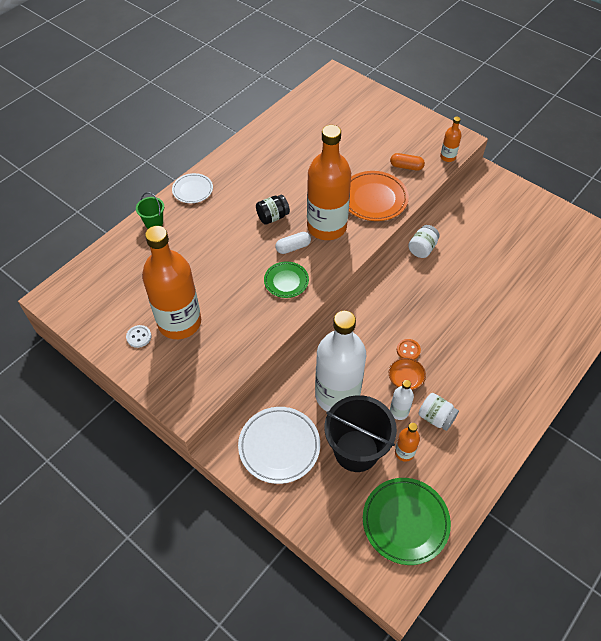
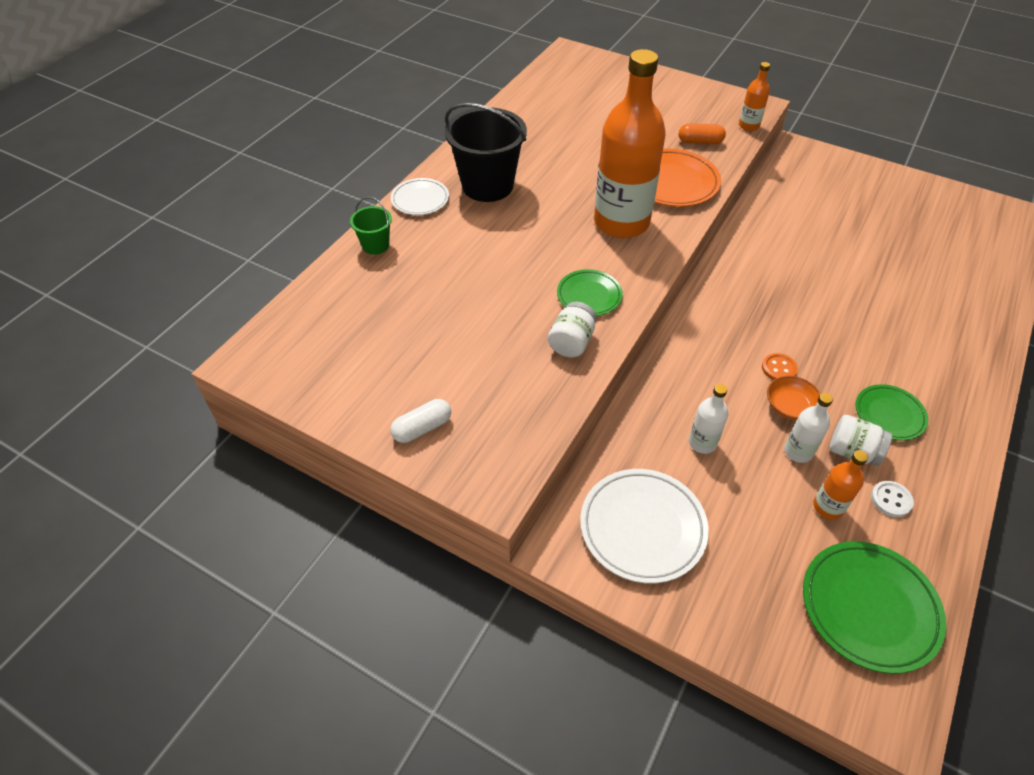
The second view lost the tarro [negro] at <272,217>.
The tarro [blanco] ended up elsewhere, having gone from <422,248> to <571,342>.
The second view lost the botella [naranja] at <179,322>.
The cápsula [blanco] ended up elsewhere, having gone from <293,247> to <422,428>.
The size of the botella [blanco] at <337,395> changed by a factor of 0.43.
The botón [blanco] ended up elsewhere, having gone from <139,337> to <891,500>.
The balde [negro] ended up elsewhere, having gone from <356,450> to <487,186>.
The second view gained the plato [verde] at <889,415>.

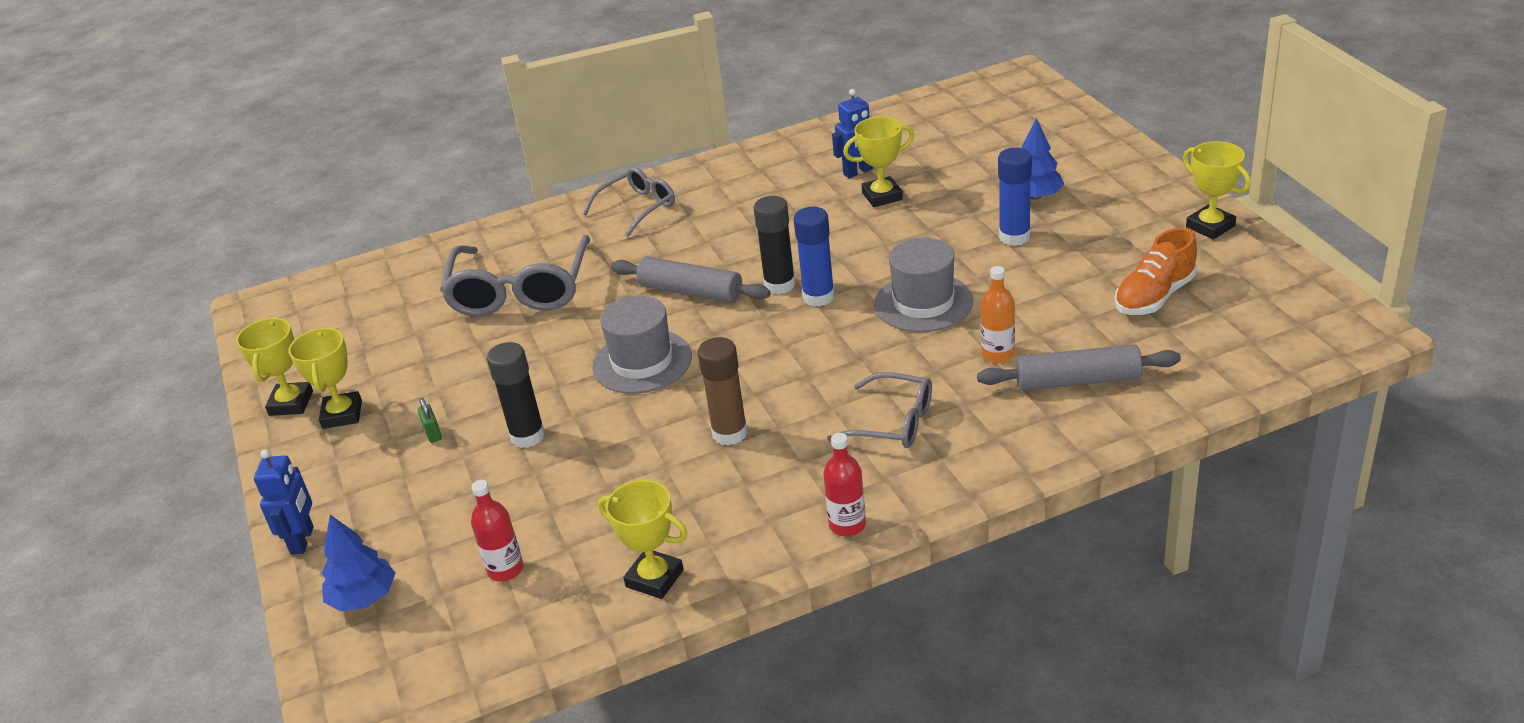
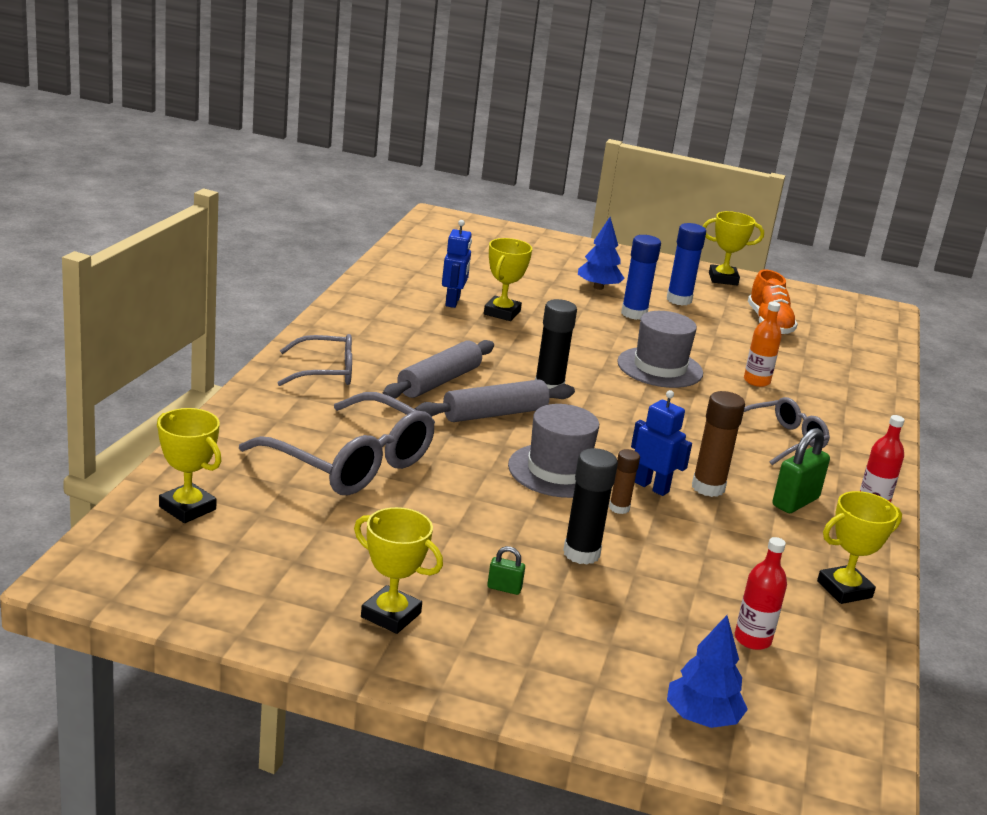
The gafas [gris] at <638,208> ended up facing another way, 90 degrees clockwise from before.
The barra de pegamento [azul] ended up elsewhere, having gone from <818,297> to <679,300>.
The trofeo [amarillo] ended up elsewhere, having gone from <291,403> to <187,508>.
The rodillo [gris] ended up elsewhere, having gone from <1077,381> to <439,381>.
The robot [azul] ended up elsewhere, having gone from <303,540> to <651,487>.
The second view gained the candado [verde] at <795,502>.
The second view gained the barra de pegamento [marrón] at <619,508>.

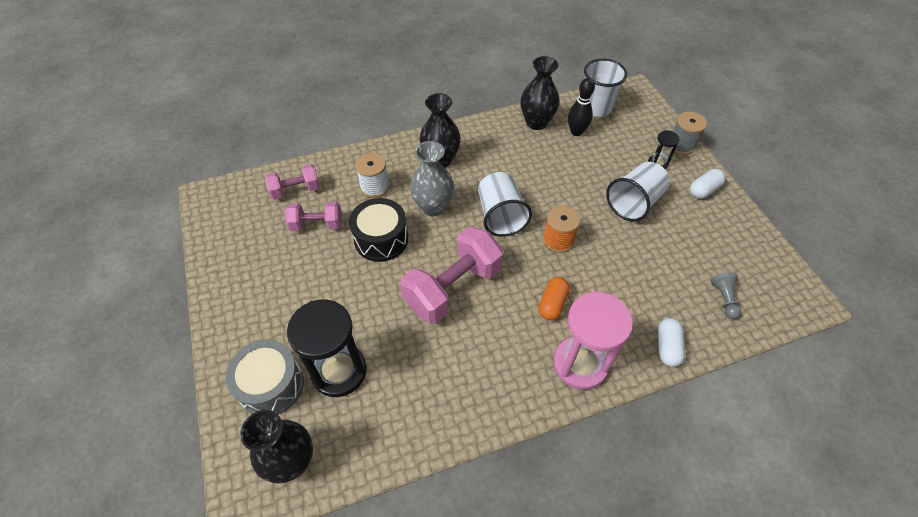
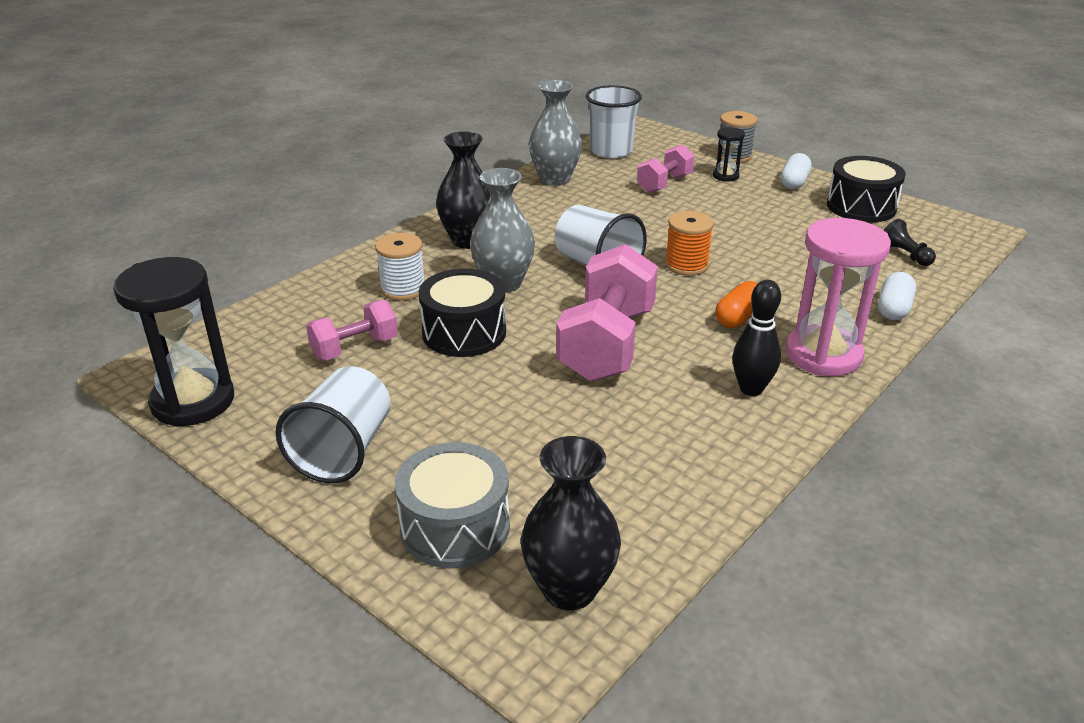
What was the florero [negro] at <536,122> turned into the florero [gris] at <555,179>.
The bolo [negro] ended up elsewhere, having gone from <576,132> to <751,389>.
The vaso [blanco] ended up elsewhere, having gone from <634,203> to <343,451>.
The mancuerna [rosa] ended up elsewhere, having gone from <296,190> to <664,184>.
What was the peón [gris] at <724,299> turned into the peón [negro] at <905,255>.
The cápsula [naranja] at <552,304> ended up facing another way, 45 degrees clockwise from before.
The reloj de arena [negro] ended up elsewhere, having gone from <339,371> to <193,401>.
The cápsula [blanco] at <667,347> ended up facing another way, 45 degrees clockwise from before.
The second view gained the tambor [negro] at <861,206>.

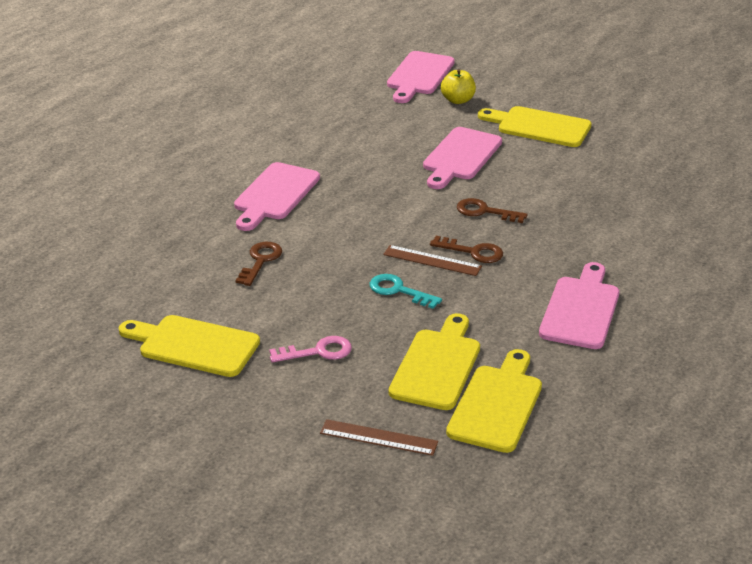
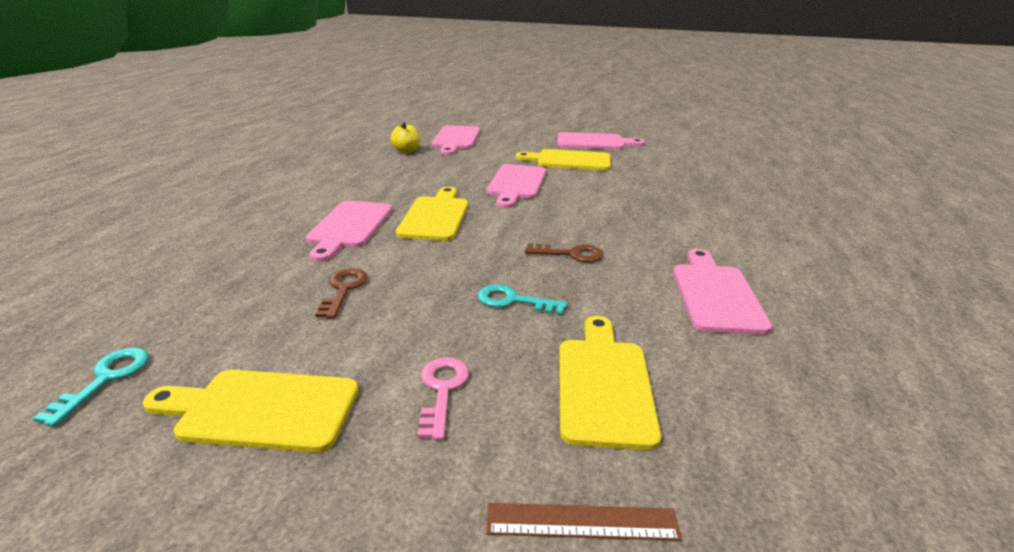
The manzana [amarillo] ended up elsewhere, having gone from <458,100> to <406,151>.
The second view lost the llave [marrón] at <485,211>.
The second view lost the regla [marrón] at <432,261>.
The llave [rosa] at <318,352> ended up facing another way, 60 degrees counterclockwise from before.
The tabla de cortar [amarillo] ended up elsewhere, having gone from <497,405> to <435,216>.
The second view gained the tabla de cortar [rosa] at <594,142>.
The second view gained the llave [turquesa] at <106,379>.

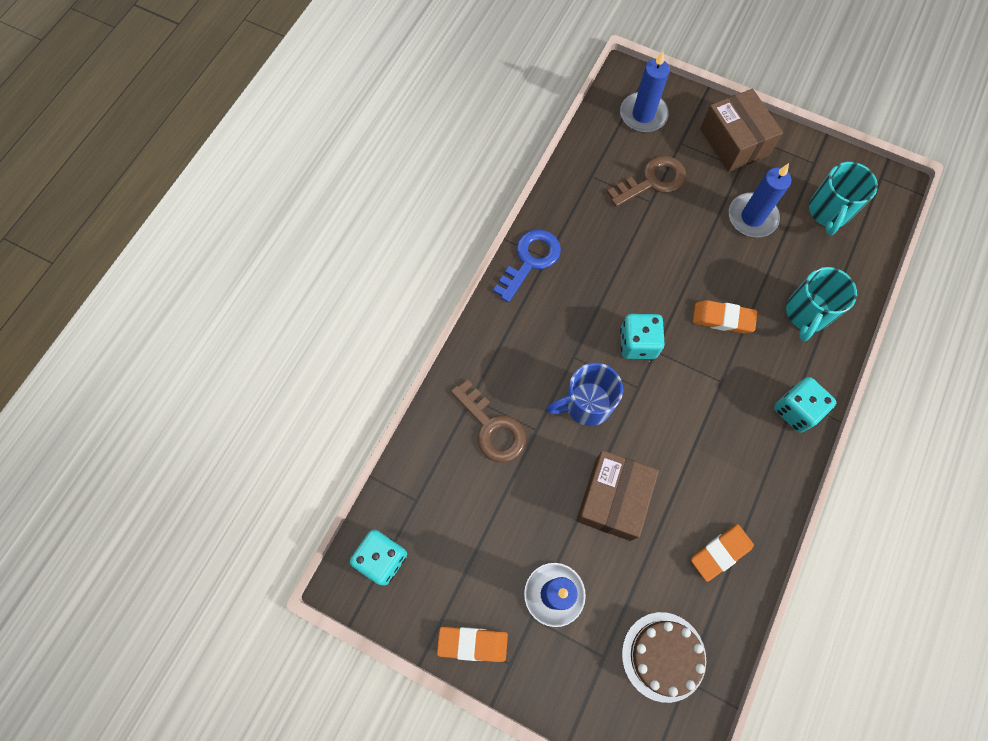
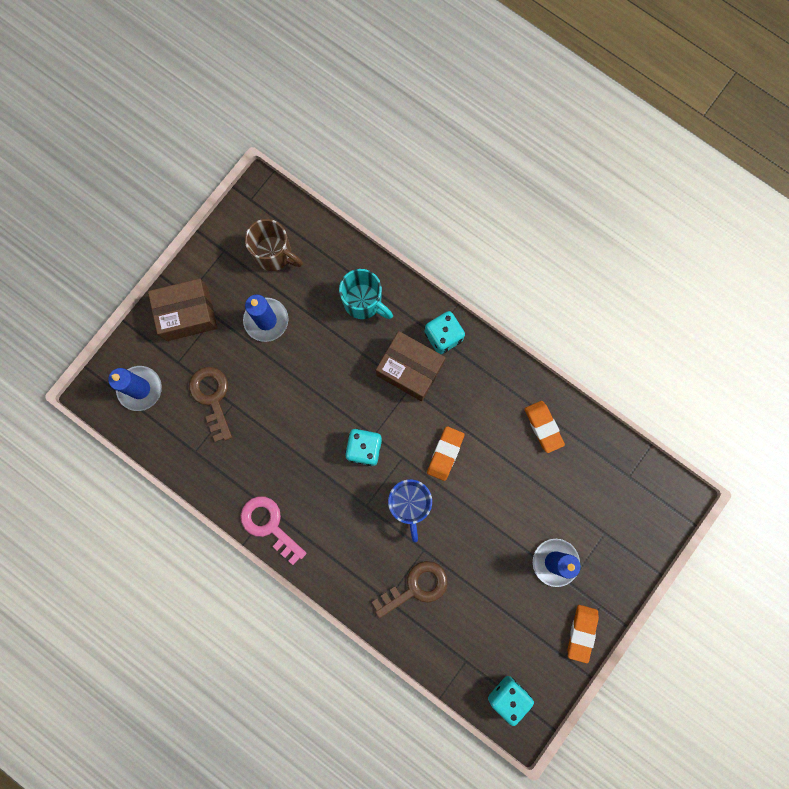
What was the taza [turquesa] at <828,212> turned into the taza [marrón] at <274,254>.
What was the llave [azul] at <530,260> turned into the llave [rosa] at <269,525>.
The goma de borrar [naranja] ended up elsewhere, having gone from <722,319> to <445,454>.
The caja [marrón] ended up elsewhere, having gone from <613,499> to <409,369>.
The second view lost the tarta [marrón] at <663,656>.

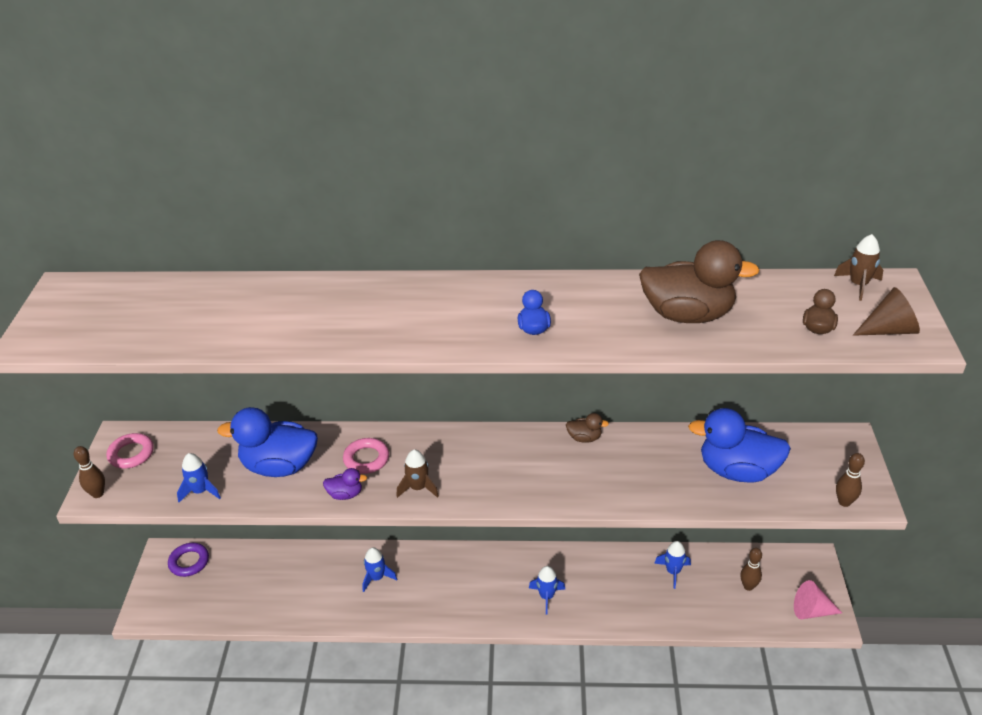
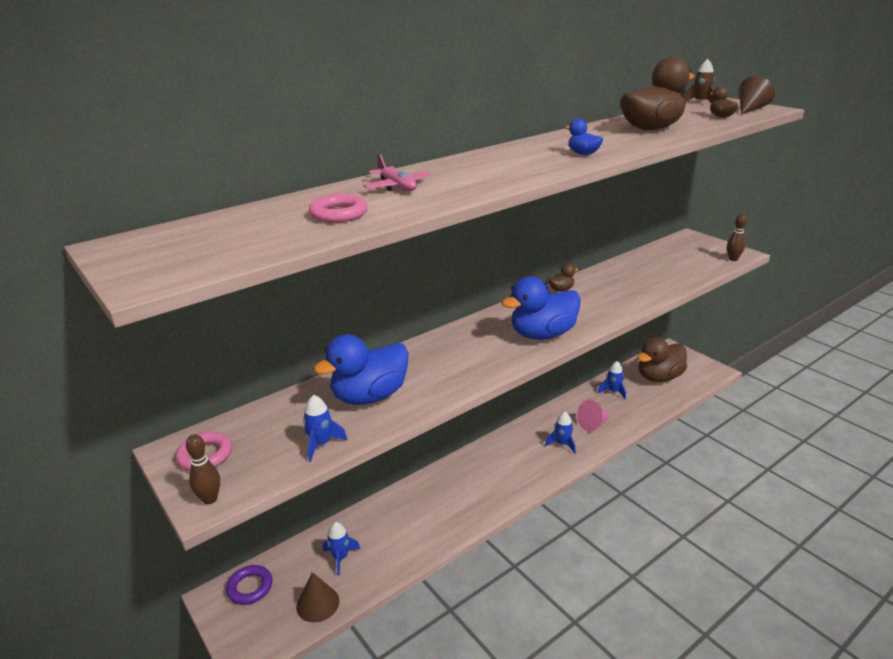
The pato [azul] ended up elsewhere, having gone from <737,471> to <542,334>.
The anillo [rosa] ended up elsewhere, having gone from <366,459> to <338,214>.
The second view lost the cohete [marrón] at <418,488>.
The second view lost the pato [morado] at <345,494>.
The cohete [azul] ended up elsewhere, having gone from <377,578> to <340,557>.
Where the bolo [marrón] stood at <748,586>, the pato [marrón] came to stand at <659,377>.
The cono [rosa] ended up elsewhere, having gone from <811,611> to <593,424>.
The second view gained the avión [rosa] at <397,186>.
The second view gained the cono [marrón] at <317,603>.

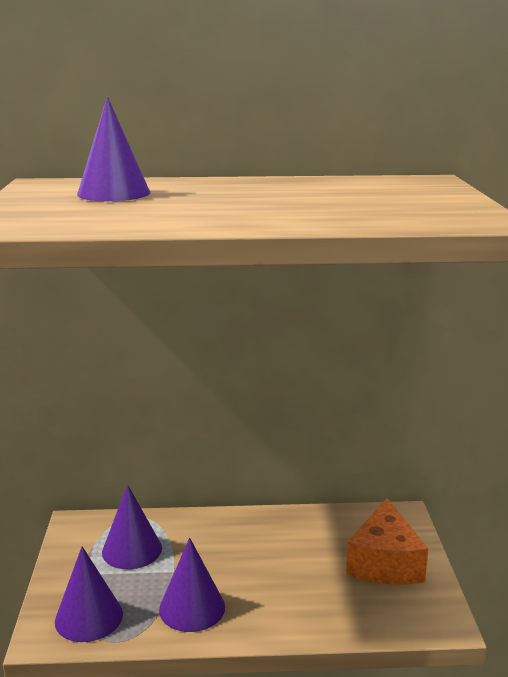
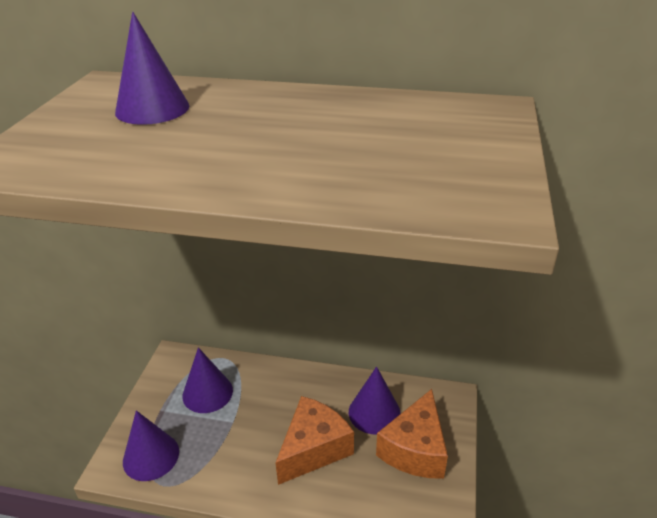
The cono [morado] ended up elsewhere, having gone from <192,608> to <374,412>.
The second view gained the queso [naranja] at <313,449>.

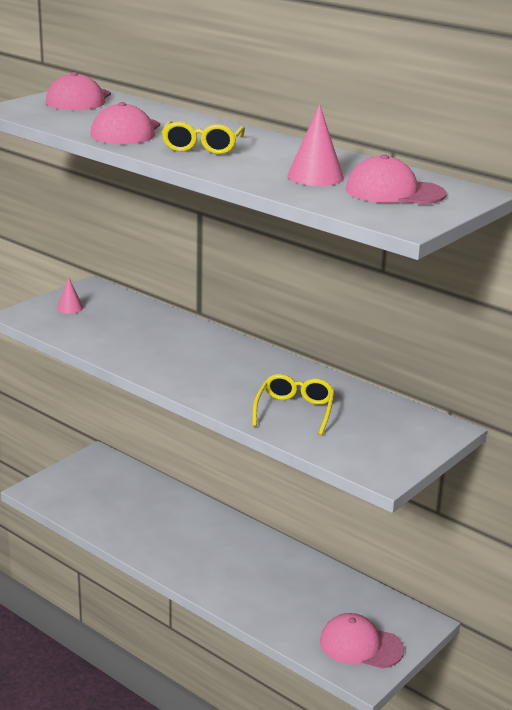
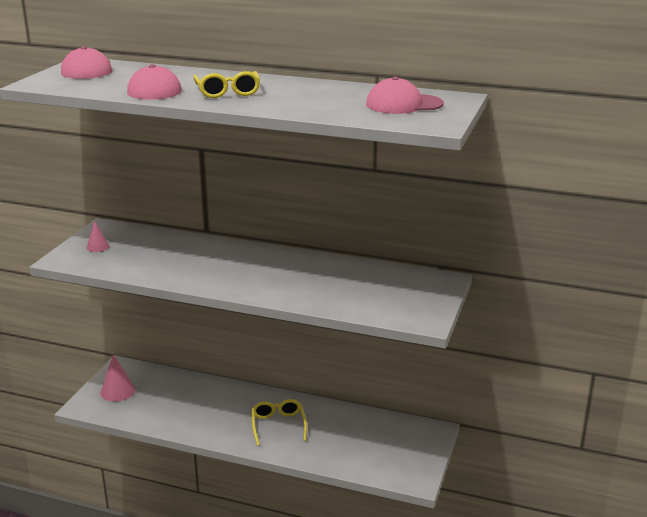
The cono [rosa] ended up elsewhere, having gone from <315,176> to <117,391>.
The gafas [amarillo] ended up elsewhere, having gone from <294,411> to <278,425>.
The second view lost the gorra [rosa] at <360,645>.

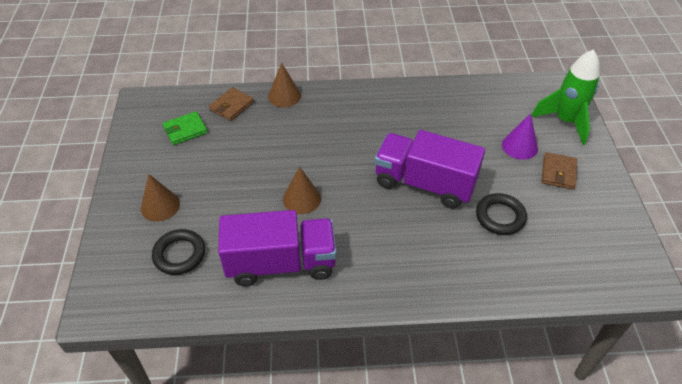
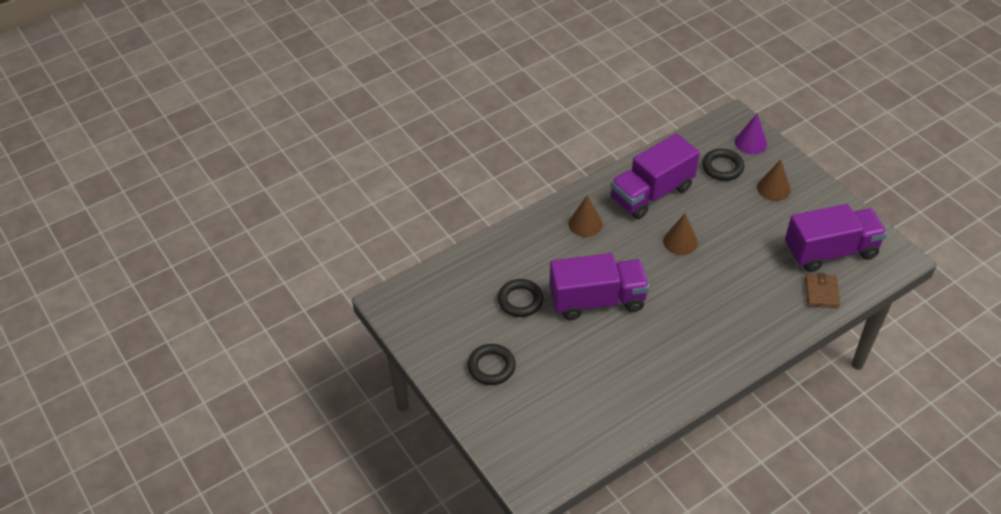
The second view lost the cohete [verde] at <565,121>.
The cono [marrón] ended up elsewhere, having gone from <284,96> to <585,224>.
Where the cartera [verde] stood at <185,130>, the camión [morado] came to stand at <830,251>.
The cono [morado] ended up elsewhere, having gone from <519,146> to <750,143>.
Where the cartera [marrón] stood at <558,173>, the anillo [negro] came to stand at <491,367>.

